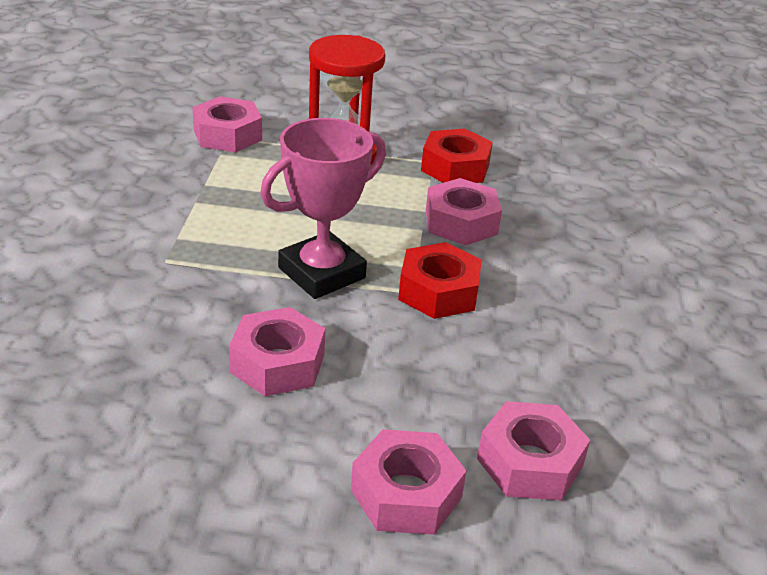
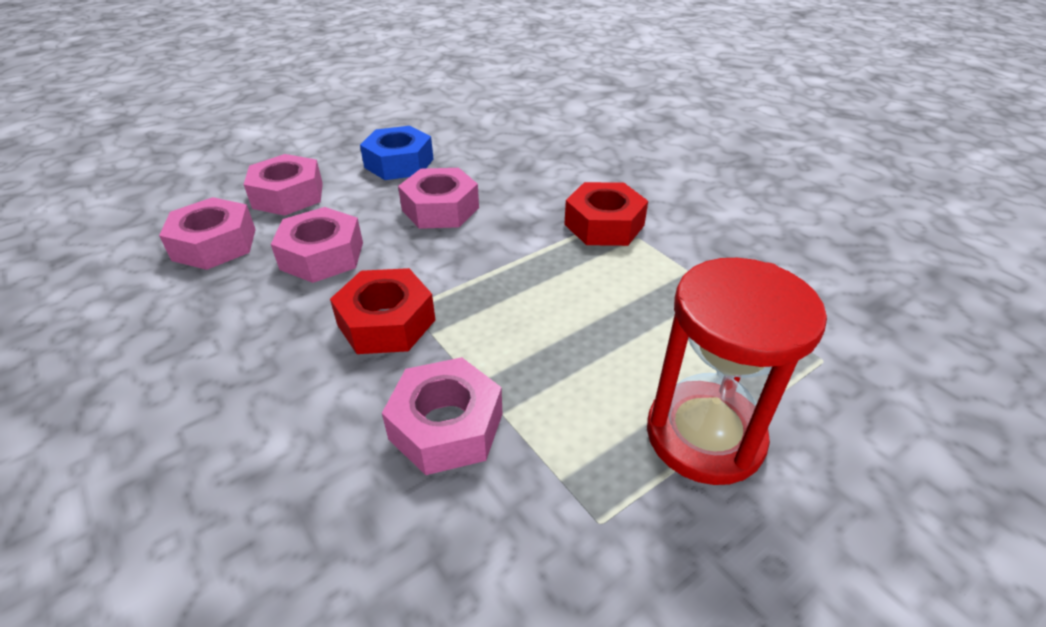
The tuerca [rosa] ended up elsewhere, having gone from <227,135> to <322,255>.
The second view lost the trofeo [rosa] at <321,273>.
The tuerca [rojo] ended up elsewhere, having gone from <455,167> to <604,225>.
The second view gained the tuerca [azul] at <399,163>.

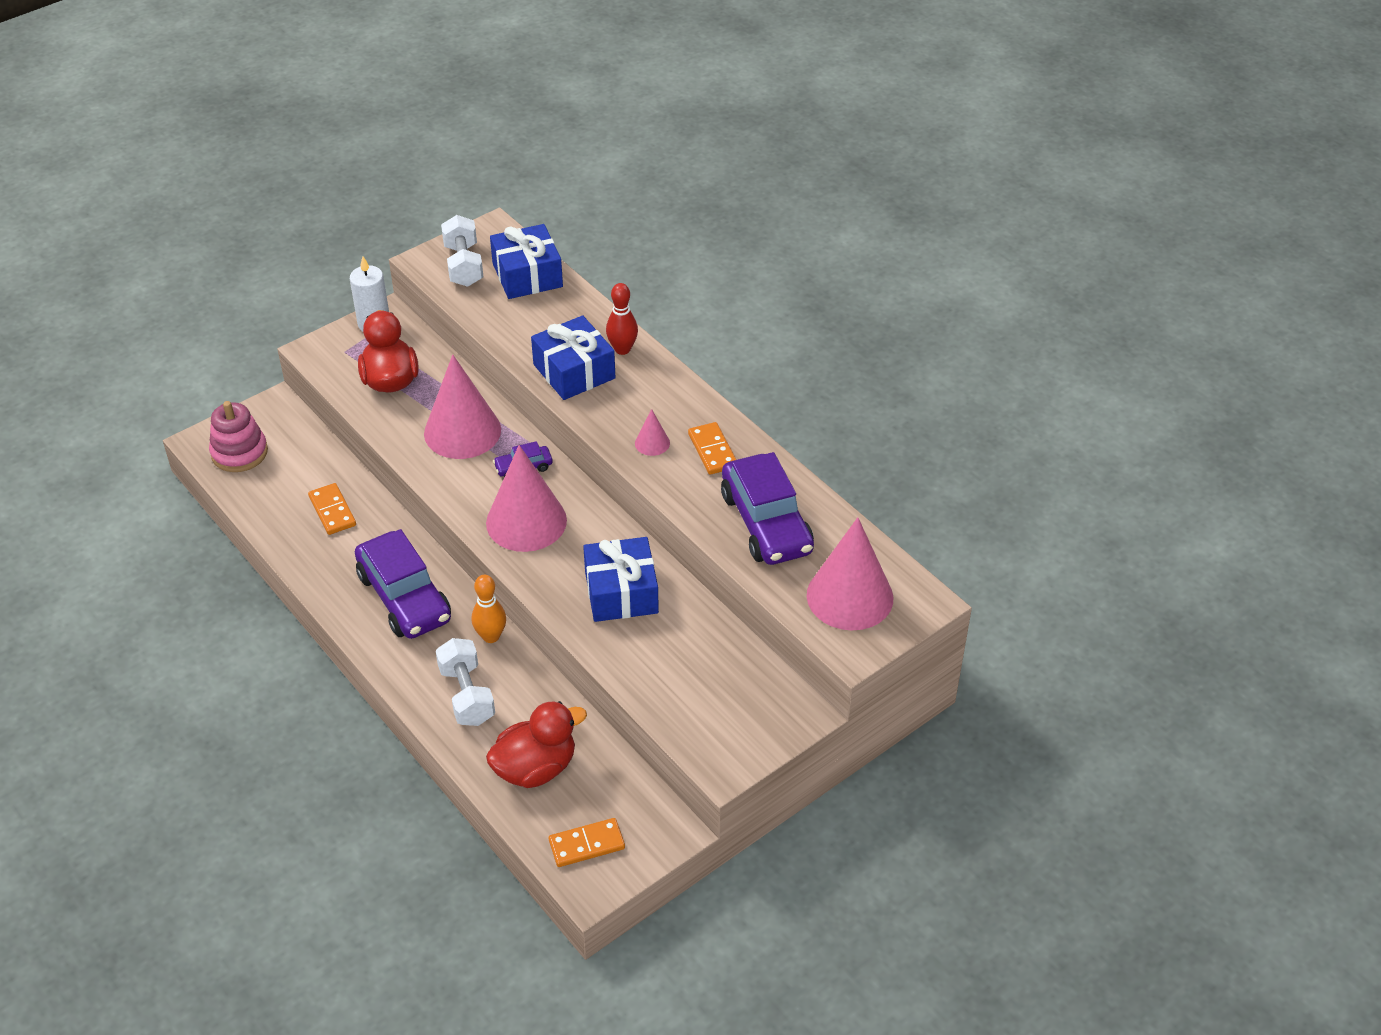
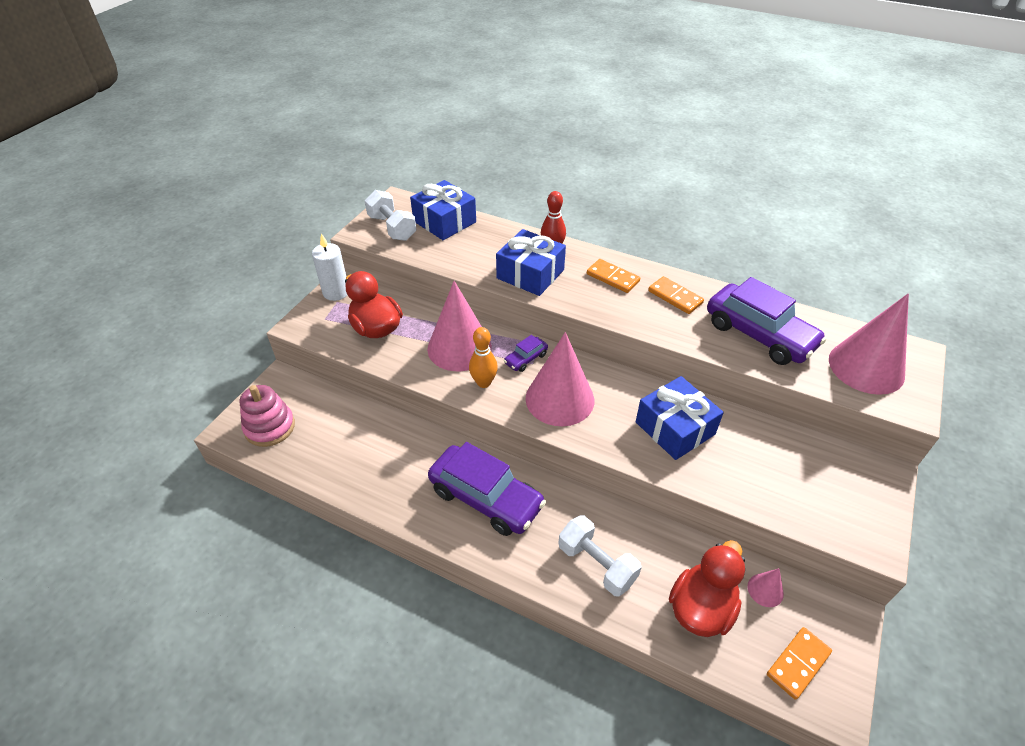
The cono [rosa] ended up elsewhere, having gone from <652,443> to <765,590>.
The ficha de dominó [naranja] ended up elsewhere, having gone from <332,511> to <613,278>.
The bolo [naranja] ended up elsewhere, having gone from <491,636> to <483,382>.

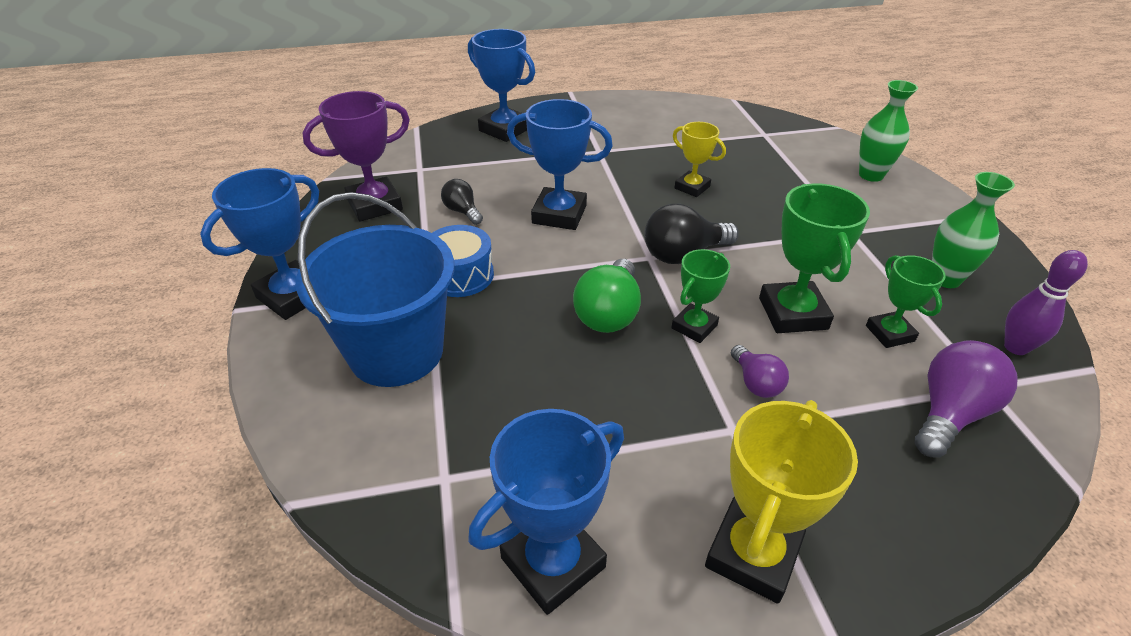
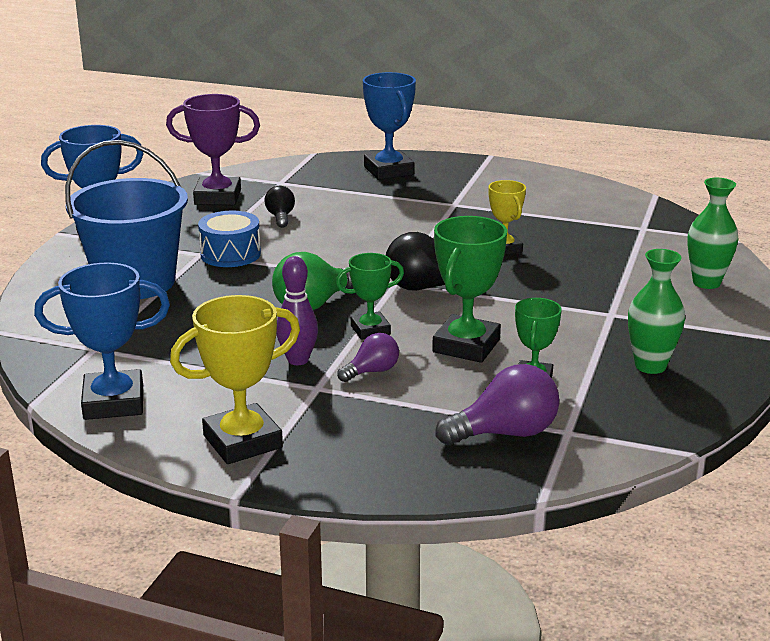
The second view lost the trofeo [azul] at <559,214>.
The bolo [morado] ended up elsewhere, having gone from <1015,347> to <298,360>.
The bombilla [morado] at <756,383> ended up facing another way, 135 degrees counterclockwise from before.

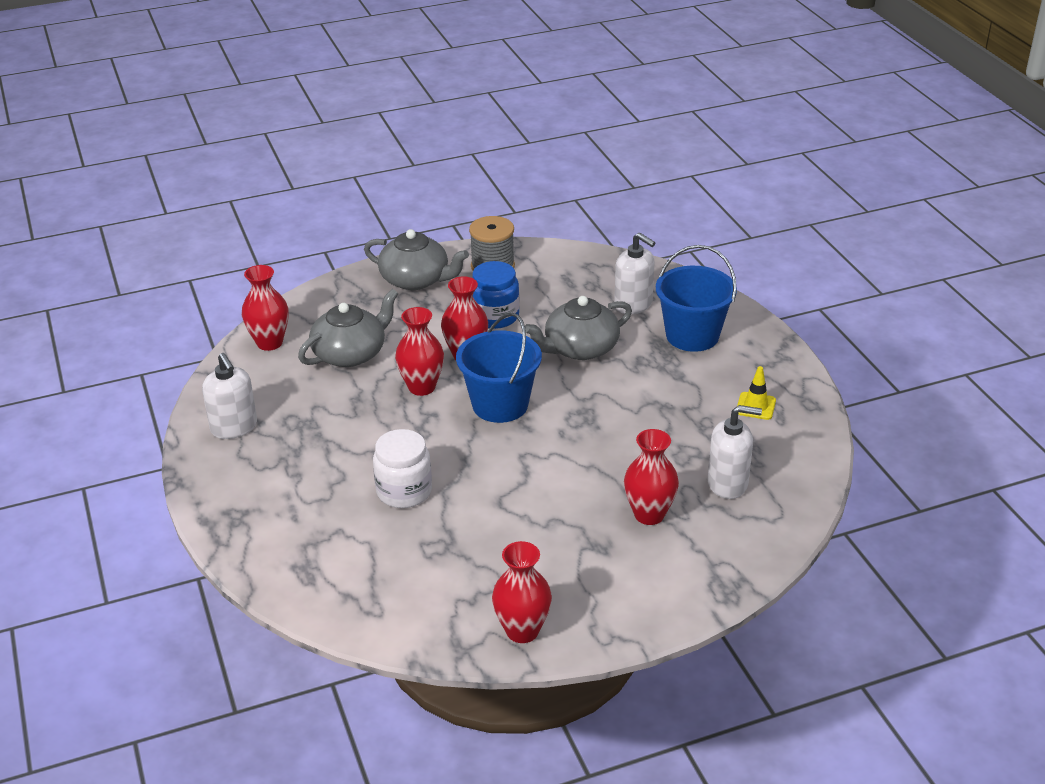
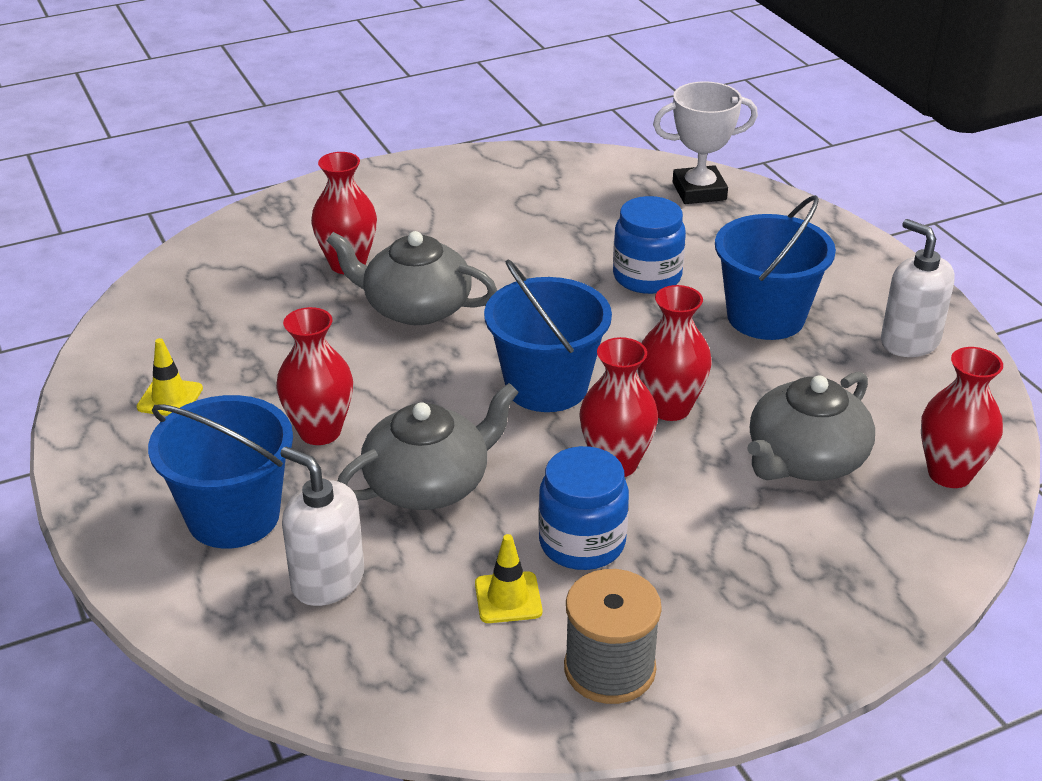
The tetera [gris] ended up elsewhere, having gone from <416,280> to <415,307>.
The second view lost the dispensador de jabón [blanco] at <728,483>.
What was the tarro [blanco] at <404,491> turned into the tarro [azul] at <647,277>.
The florero [rojo] ended up elsewhere, having gone from <522,631> to <320,432>.
The second view gained the trofeo [blanco] at <699,191>.
The second view gained the balde [azul] at <765,317>.
The second view gained the cono de tráfico [amarillo] at <508,598>.

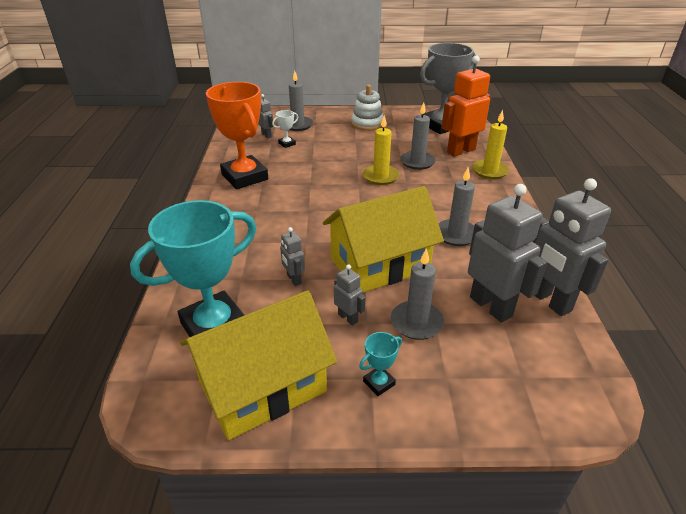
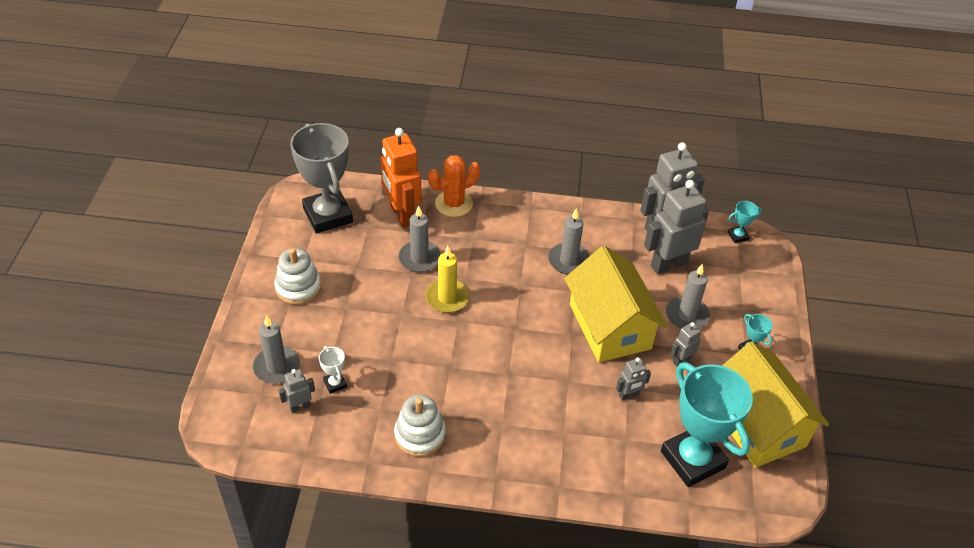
Where the trofeo [naranja] stood at <244,177>, the juguete apilable [blanco] came to stand at <420,435>.
Where the vela [amarillo] stood at <490,171>, the cactus [naranja] came to stand at <453,204>.
The second view gained the trofeo [turquesa] at <738,236>.

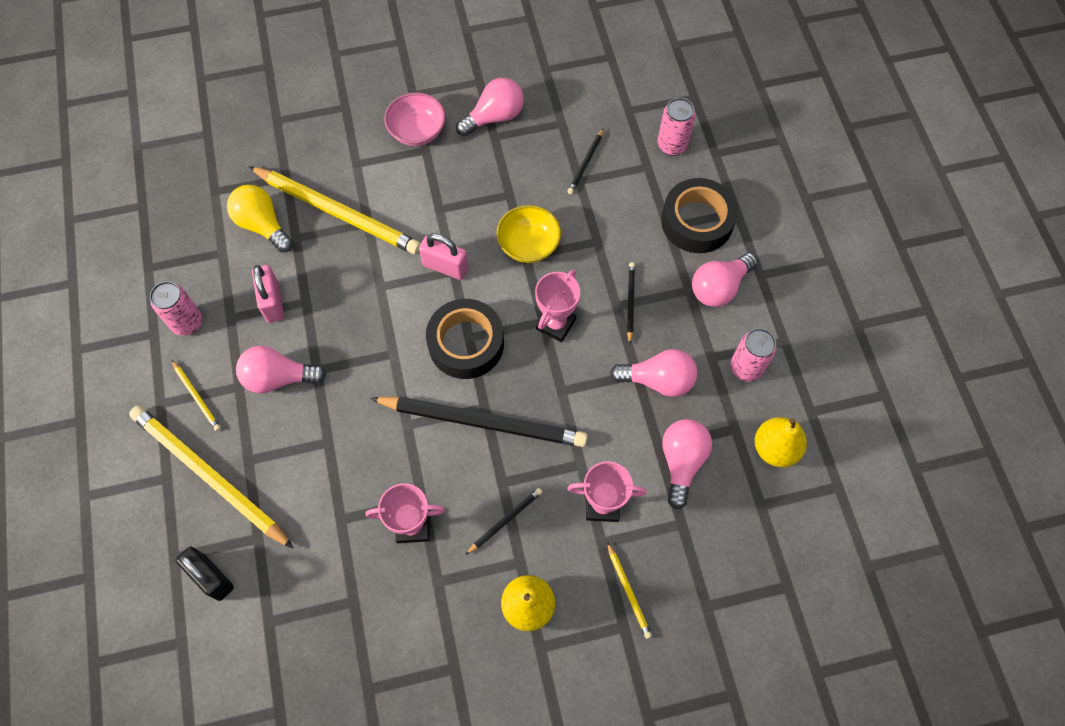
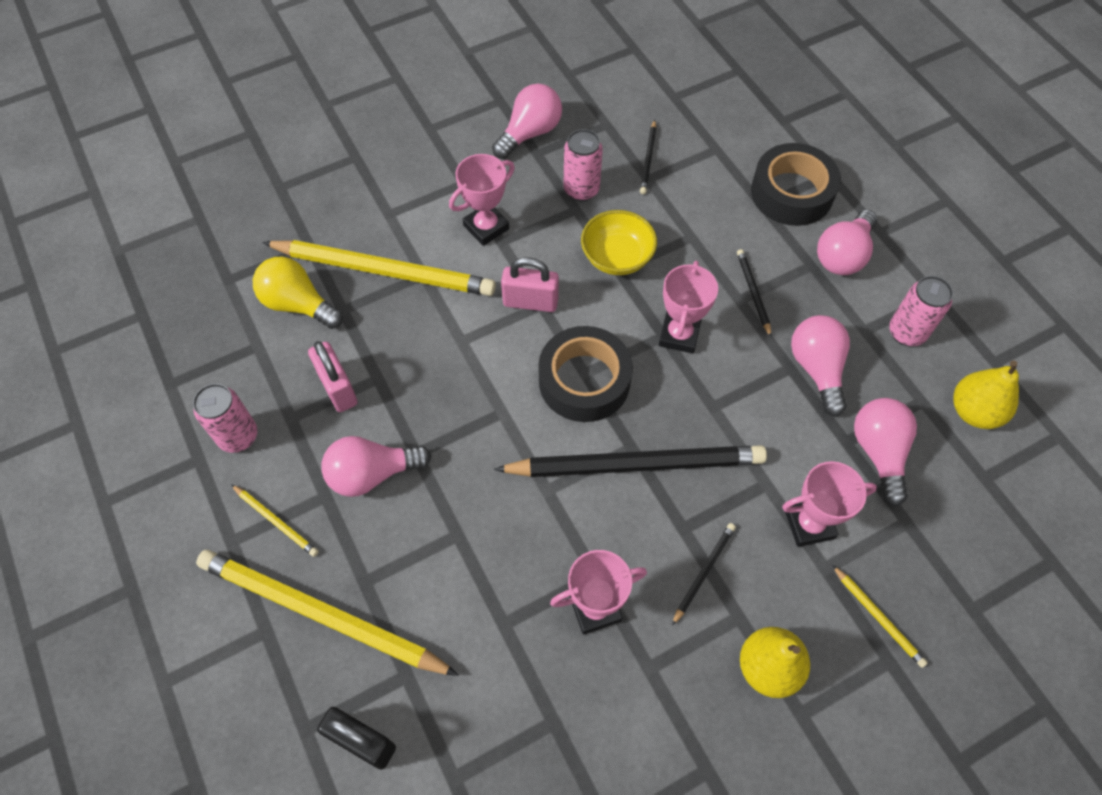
The second view lost the cuenco [rosa] at <417,131>.
The lata [rosa] ended up elsewhere, having gone from <672,145> to <581,190>.
The bombilla [rosa] at <658,380> ended up facing another way, 90 degrees counterclockwise from before.
The second view gained the trofeo [rosa] at <486,227>.

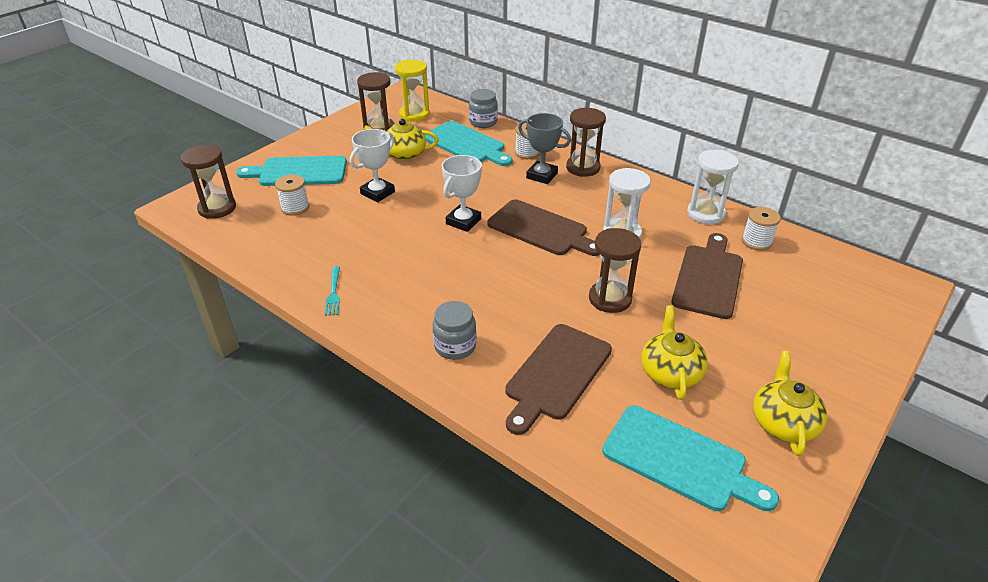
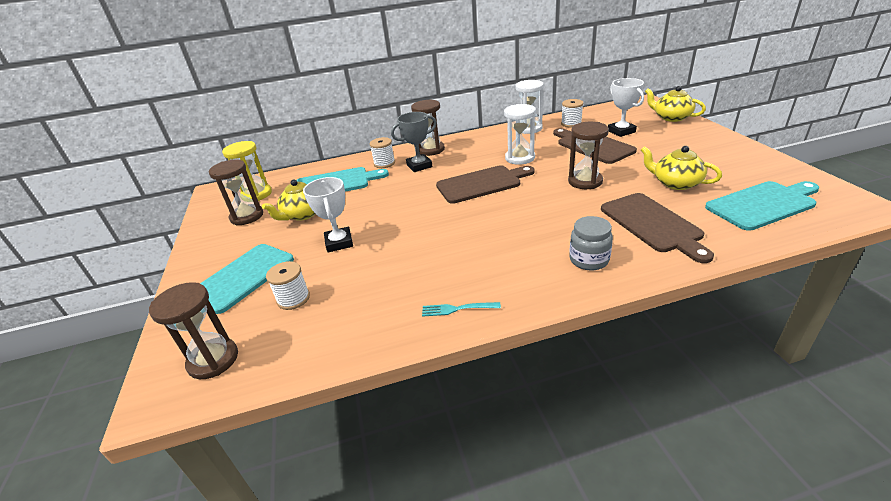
The second view lost the tarro [gris] at <483,122>.
The trofeo [blanco] ended up elsewhere, having gone from <463,221> to <621,131>.
The tenedor [turquesa] at <333,293> ended up facing another way, 150 degrees clockwise from before.
The tetera [amarillo] ended up elsewhere, having gone from <783,422> to <671,117>.

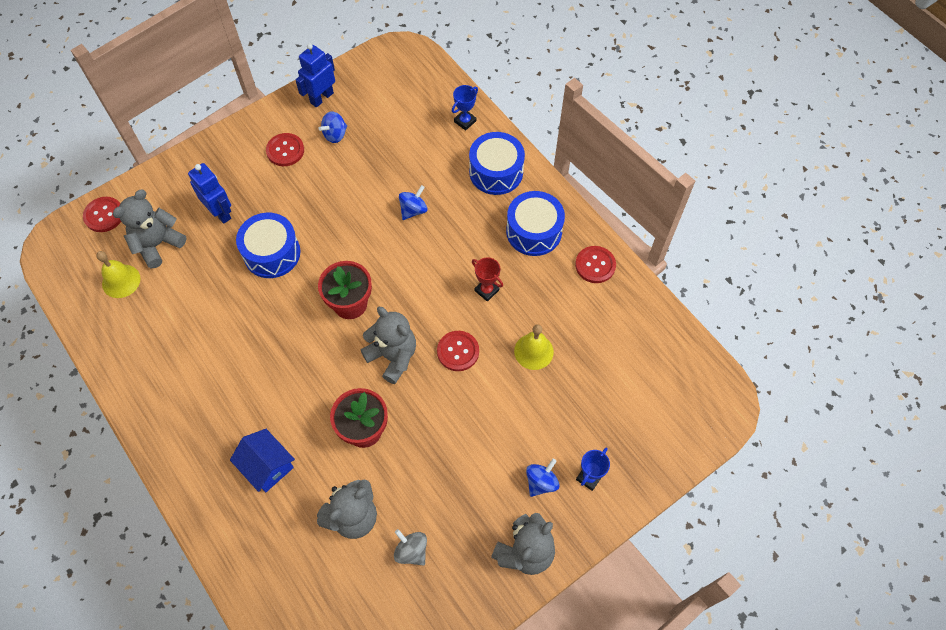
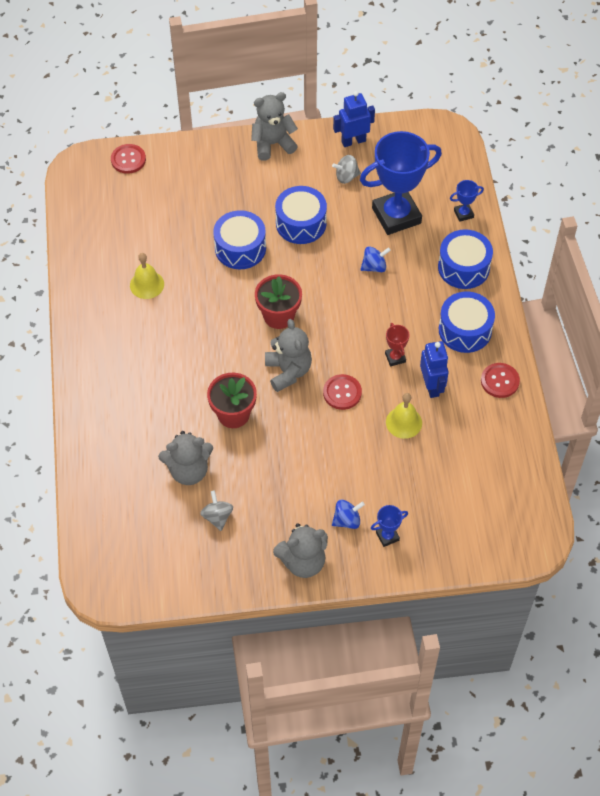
What was the peonza [azul] at <335,135> turned into the peonza [gris] at <346,177>.
The second view lost the botón [rojo] at <285,150>.
The robot [azul] ended up elsewhere, having gone from <220,212> to <432,386>.
The osito [gris] ended up elsewhere, having gone from <158,244> to <273,144>.
The campana [amarillo] ended up elsewhere, having gone from <121,281> to <147,284>.
The second view lost the casa [azul] at <267,466>.
The second view gained the trofeo [azul] at <396,215>.
The second view gained the tambor [azul] at <301,223>.

